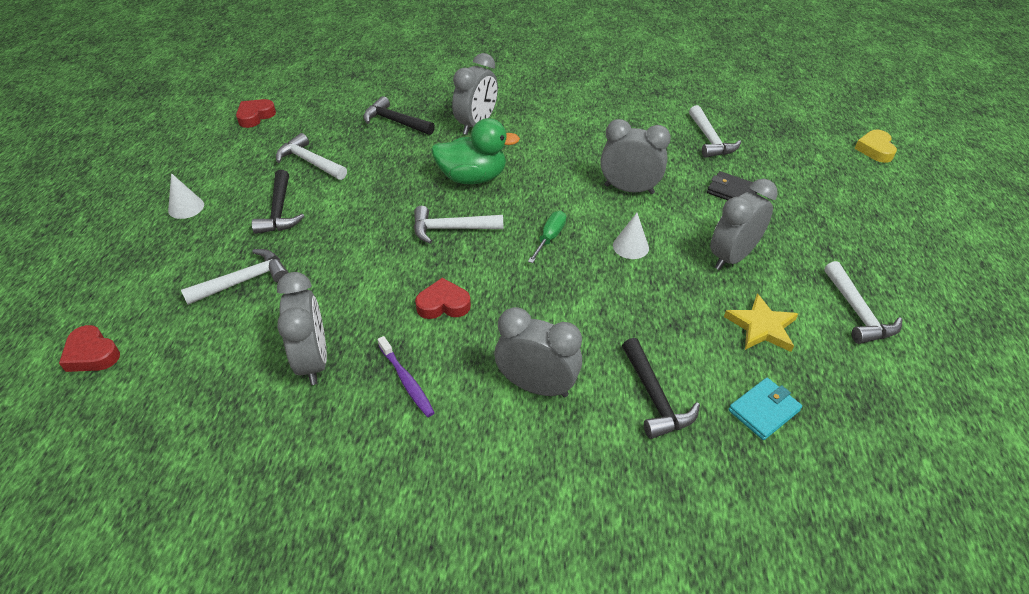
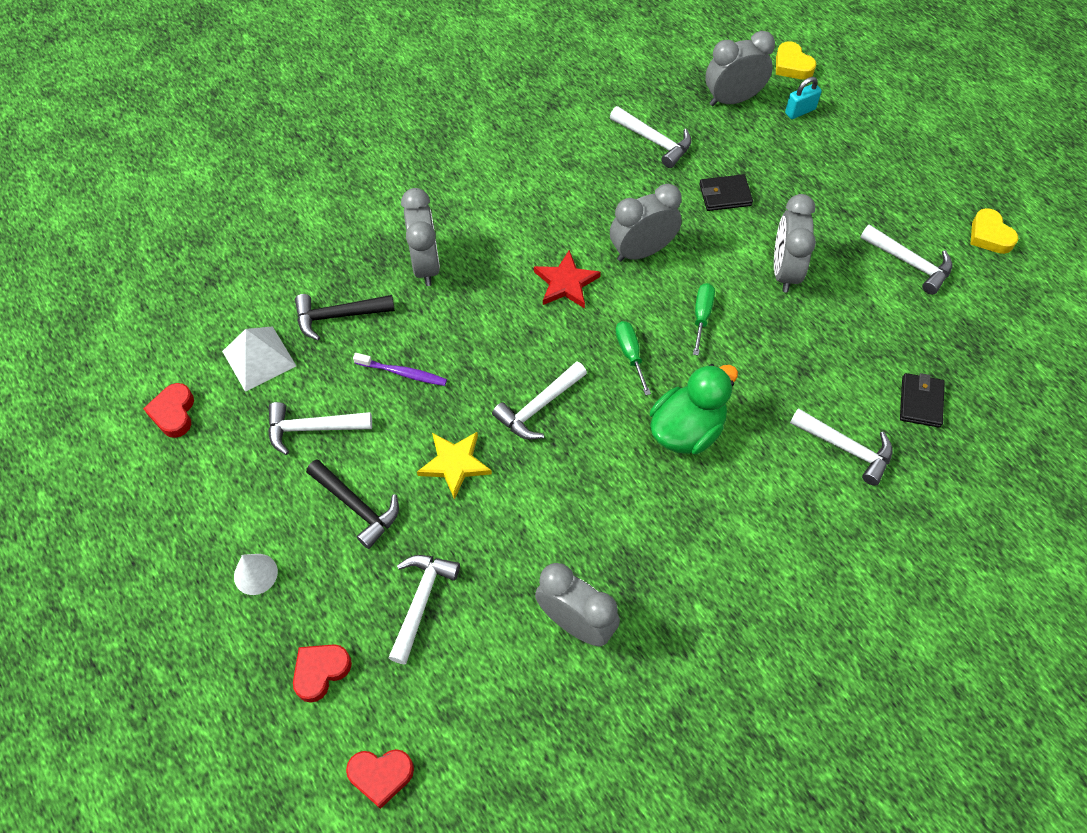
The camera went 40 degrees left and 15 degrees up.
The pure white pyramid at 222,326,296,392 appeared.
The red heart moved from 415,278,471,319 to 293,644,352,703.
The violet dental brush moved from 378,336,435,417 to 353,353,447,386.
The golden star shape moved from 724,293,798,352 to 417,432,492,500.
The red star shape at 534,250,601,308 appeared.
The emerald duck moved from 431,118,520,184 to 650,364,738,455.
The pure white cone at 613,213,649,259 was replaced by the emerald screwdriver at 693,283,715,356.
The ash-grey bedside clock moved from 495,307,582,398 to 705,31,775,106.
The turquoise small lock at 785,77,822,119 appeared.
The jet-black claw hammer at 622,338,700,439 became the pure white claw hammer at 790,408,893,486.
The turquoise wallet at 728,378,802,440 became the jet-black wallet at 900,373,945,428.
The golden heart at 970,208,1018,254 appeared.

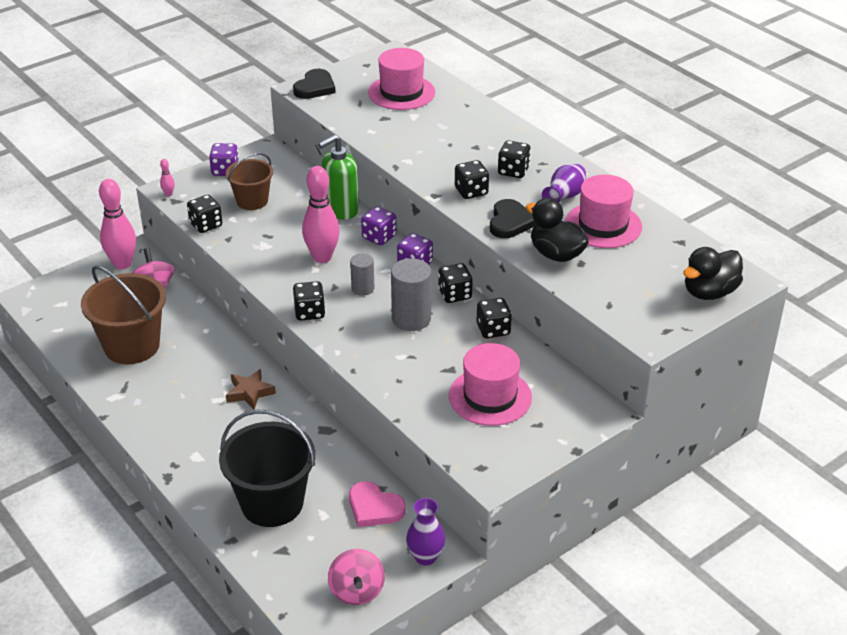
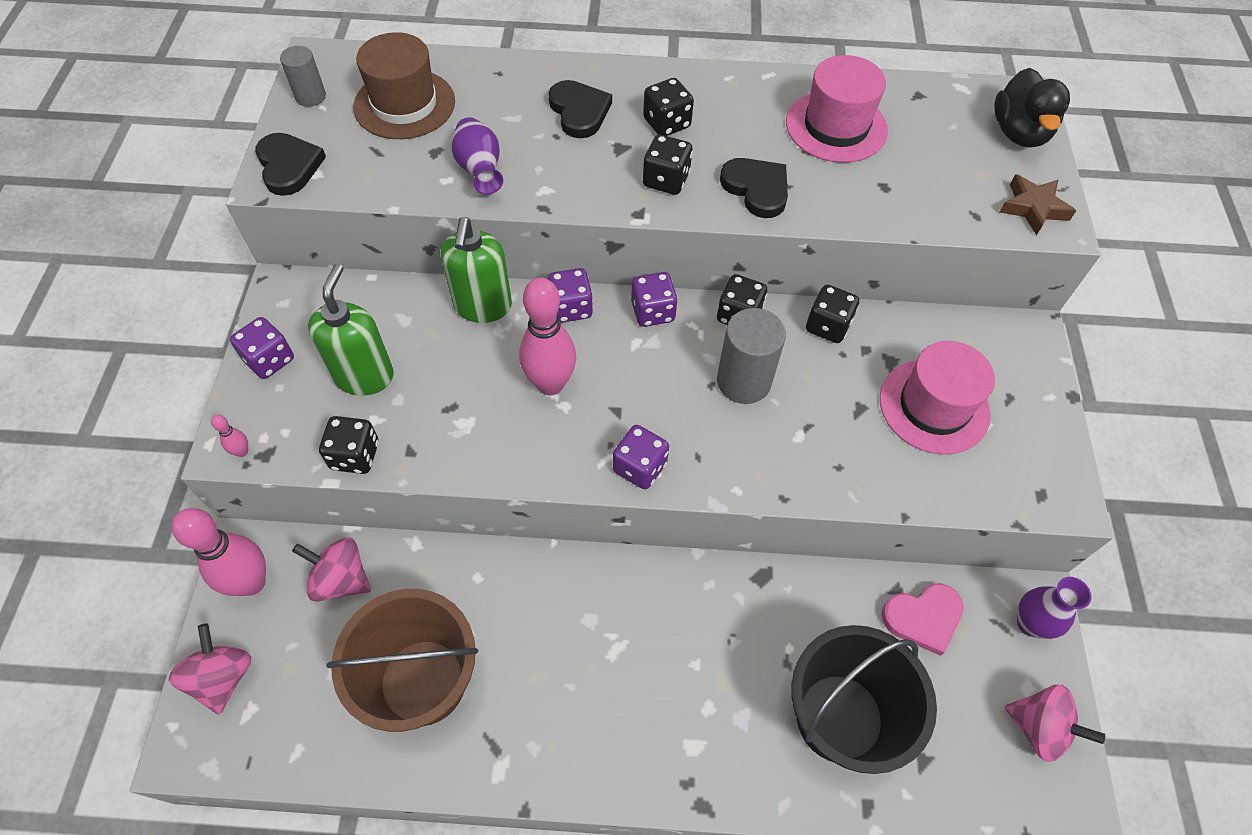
The camera went 50 degrees left and 20 degrees up.
The rose-pink spinning top at 169,623,251,714 appeared.
The ash-grey cylinder moved from 350,253,374,296 to 280,46,326,107.
The dark brown bucket at 226,153,273,210 was replaced by the emerald soap pump at 308,264,394,396.
The rose-pink hat at 368,48,435,110 became the dark brown hat at 353,32,455,139.
The violet flower vase moved from 542,164,586,203 to 451,117,503,195.
The jet-black heart at 548,80,612,138 appeared.
The jet-black die at 293,281,325,320 became the violet die at 613,425,669,490.
The dark brown star shape moved from 226,369,276,410 to 1000,174,1076,235.
The jet-black duck at 526,198,589,262 disappeared.

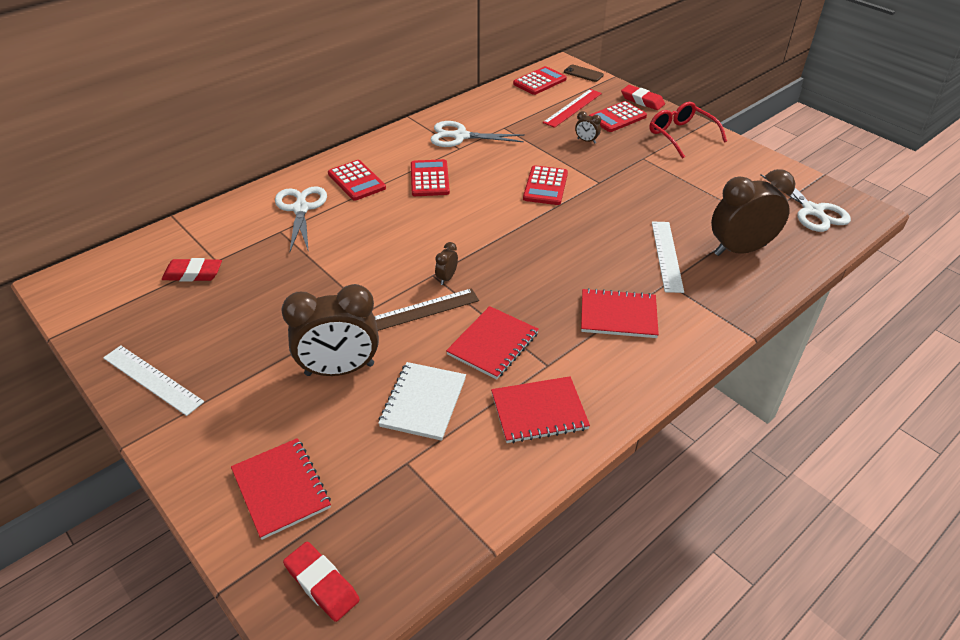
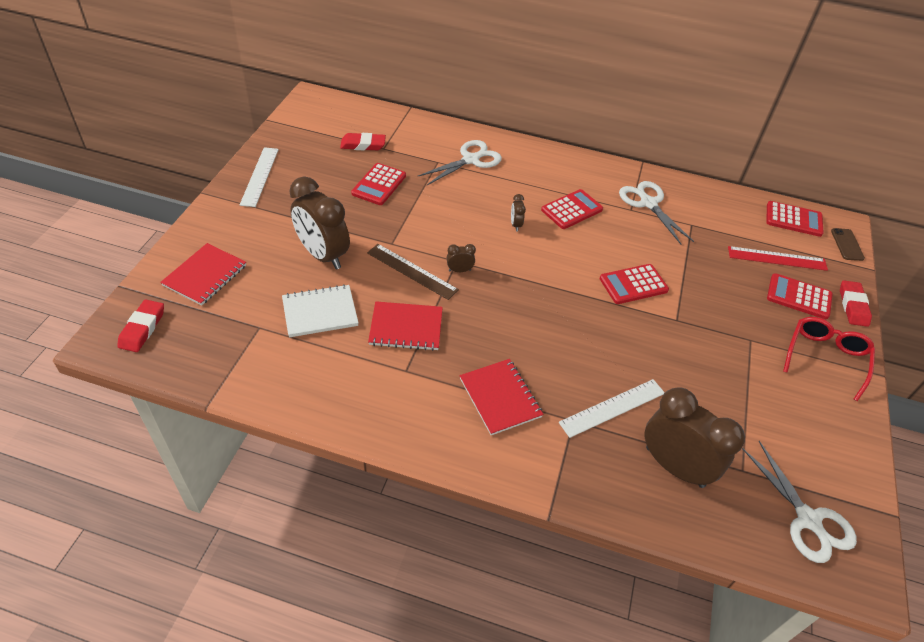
The camera went 55 degrees right and 5 degrees up.
The red gum eraser at 162,258,222,282 turned 60 degrees counterclockwise.
The red adding machine moved from 328,160,386,201 to 351,163,406,205.
The dark brown bedside clock moved from 575,111,601,144 to 511,194,526,231.
The pure white scissors at 760,174,851,232 turned 60 degrees counterclockwise.
The red notebook at 491,376,590,443 disappeared.

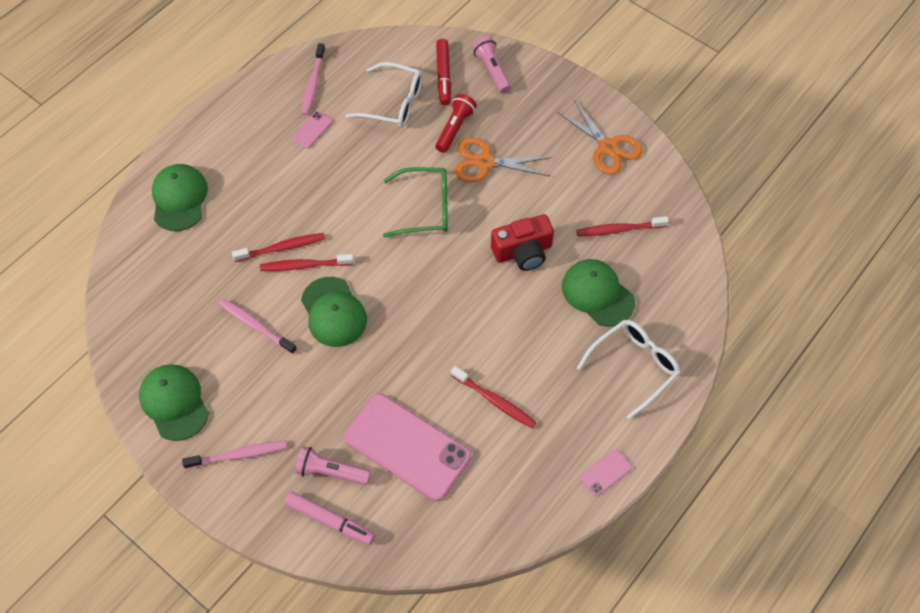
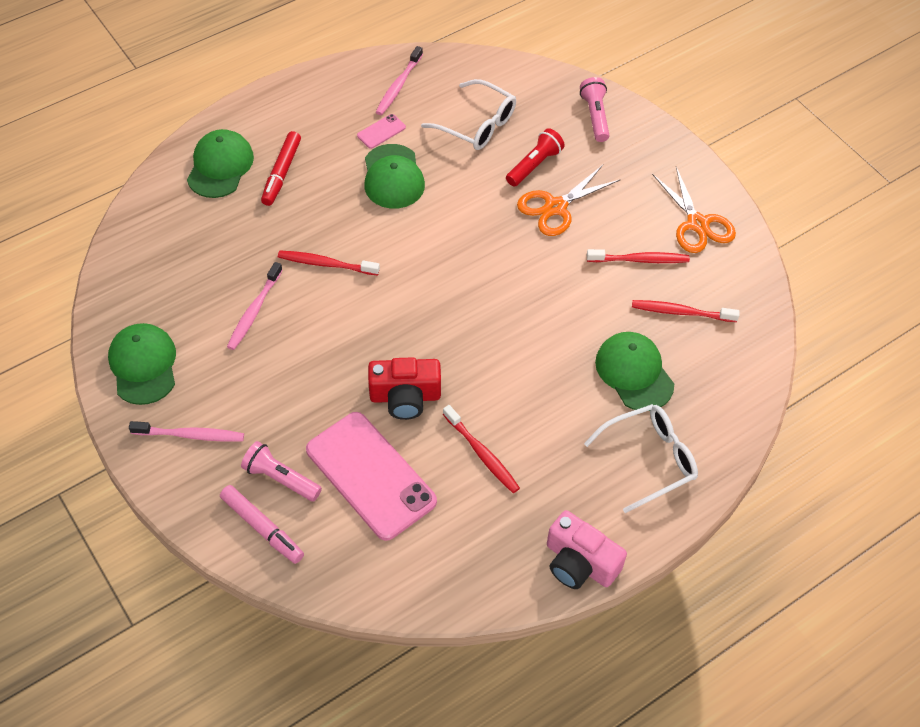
The camera went 15 degrees right and 5 degrees down.
The rose-pink dental brush at 219,299,297,354 turned 120 degrees counterclockwise.
The red marker moved from 436,39,451,106 to 261,131,301,206.
The emerald cap moved from 301,277,367,347 to 364,144,425,209.
The red compact camera moved from 491,214,554,271 to 368,357,441,420.
The orange-coloured scissors at 454,138,551,182 turned 60 degrees counterclockwise.
The rose-pink mobile phone at 580,450,632,496 was replaced by the rose-pink compact camera at 547,510,627,589.
The red dental brush moved from 232,233,325,262 to 587,249,690,263.
The emerald eyeglasses at 383,167,448,237 disappeared.

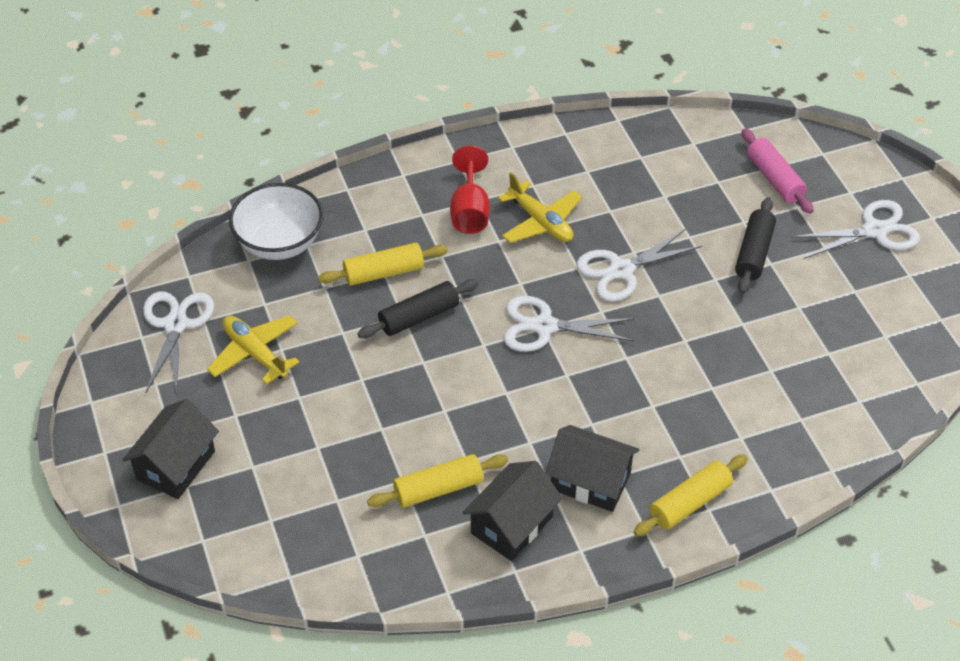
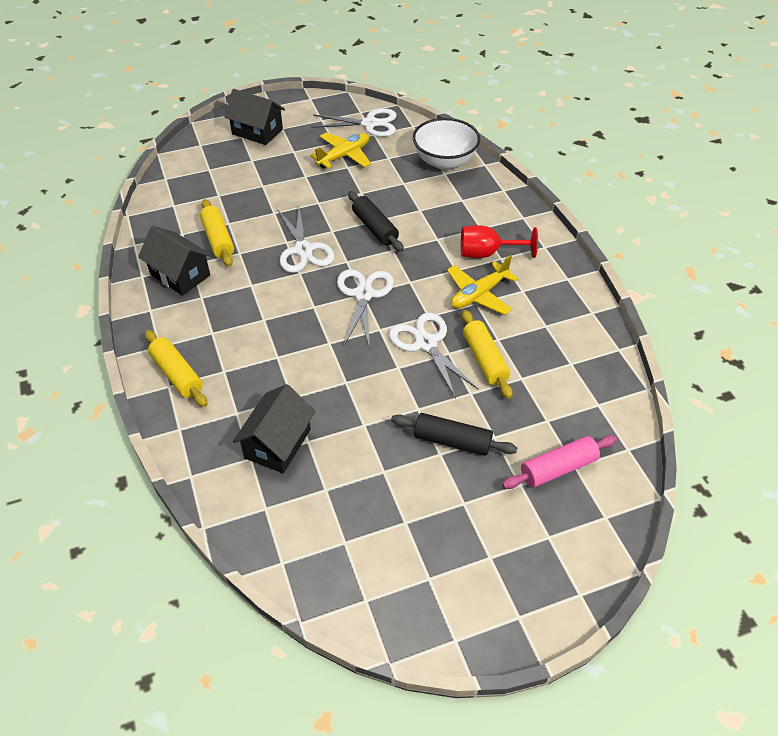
The camera went 90 degrees right and 0 degrees up.
The jet-black toy house moved from 546,425,639,512 to 233,384,316,473.
The pure white scissors moved from 791,200,920,259 to 278,207,335,273.
The golden dough roller moved from 318,243,448,286 to 462,310,513,399.

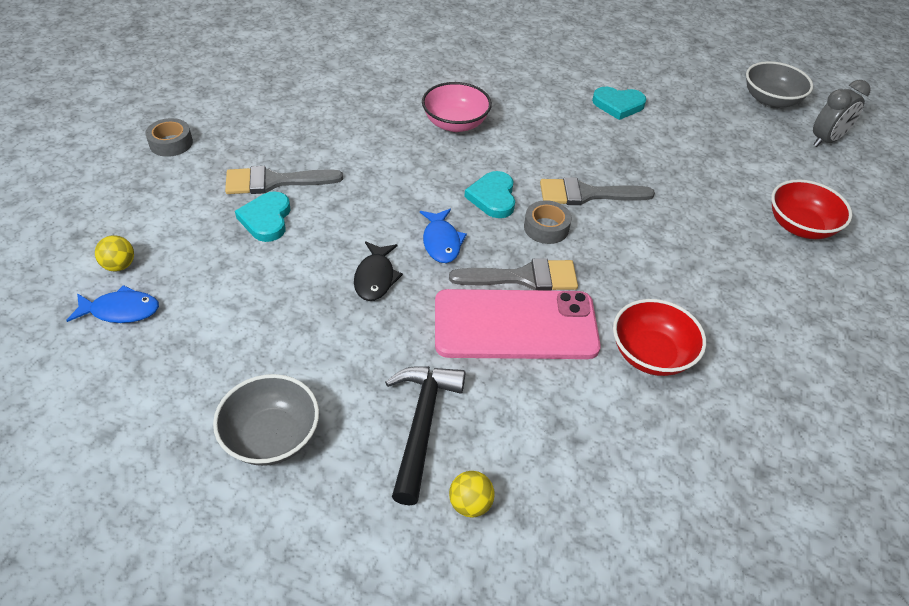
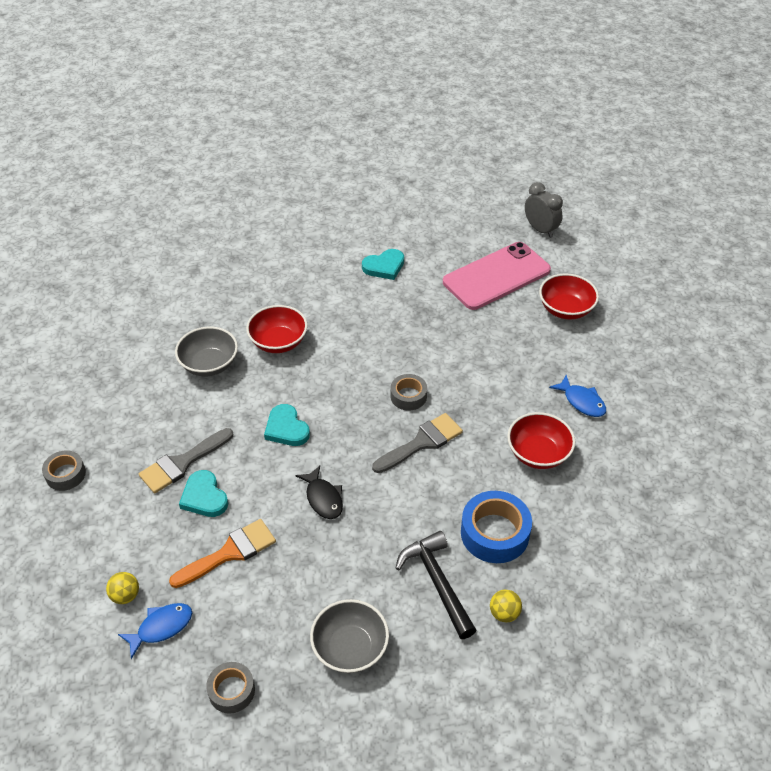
The camera went 30 degrees left and 0 degrees up.
The orange-coloured brush at 169,519,276,588 appeared.
The ash-grey deep dish moved from 746,61,813,108 to 175,327,238,376.
The ash-grey sticky tape at 206,662,255,714 appeared.
The rose-pink deep dish at 422,82,492,132 became the red deep dish at 246,305,308,353.
The turquoise heart moved from 464,171,515,218 to 264,404,310,446.
The rose-pink mobile phone moved from 435,289,601,359 to 443,242,551,310.
The royal blue sticky tape at 461,491,532,563 appeared.
The ash-grey bedside clock at 813,80,871,147 turned 60 degrees counterclockwise.
The royal blue toy fish moved from 420,209,467,263 to 549,375,606,417.
The ash-grey brush at 540,177,655,205 disappeared.

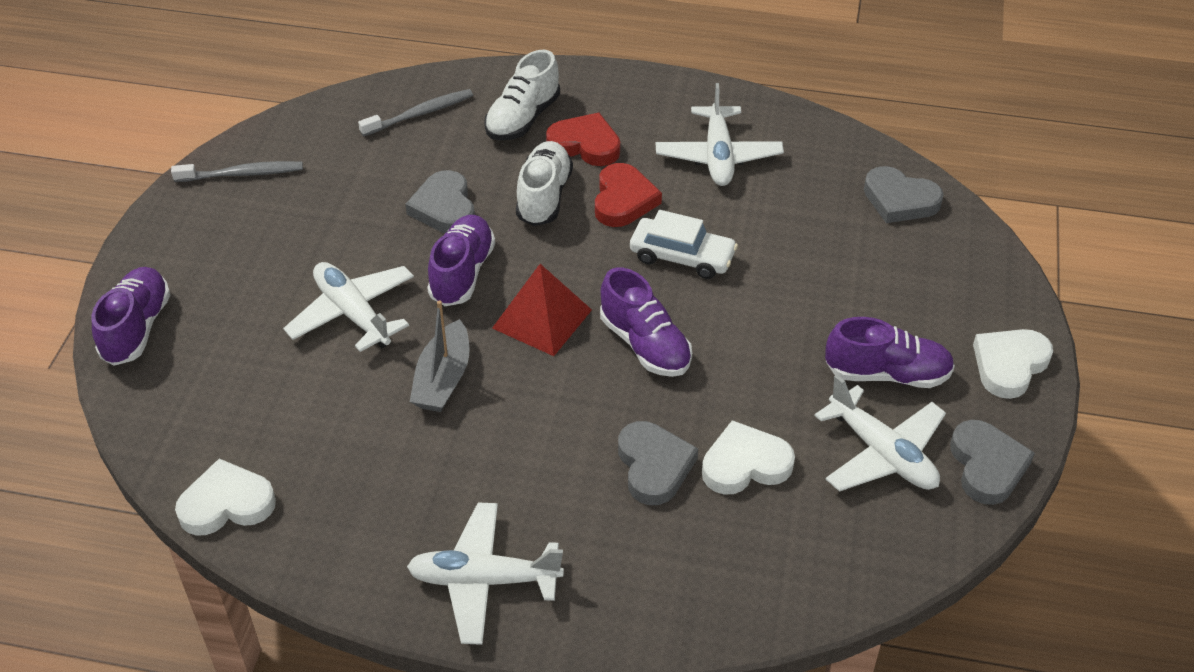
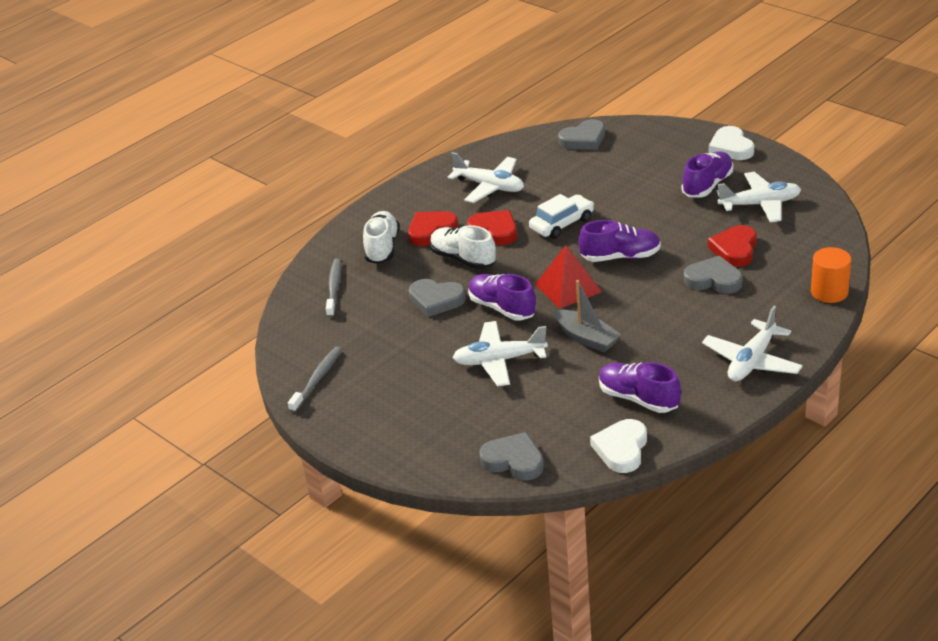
The camera went 55 degrees left and 10 degrees down.
The pure white sneaker at 484,50,560,141 turned 150 degrees counterclockwise.
The ash-grey heart moved from 950,420,1035,505 to 479,432,544,480.
The violet sneaker moved from 92,267,170,366 to 599,362,681,413.
The pure white heart at 702,420,795,495 became the red heart at 708,225,757,267.
The orange-coloured cylinder at 811,247,851,303 appeared.

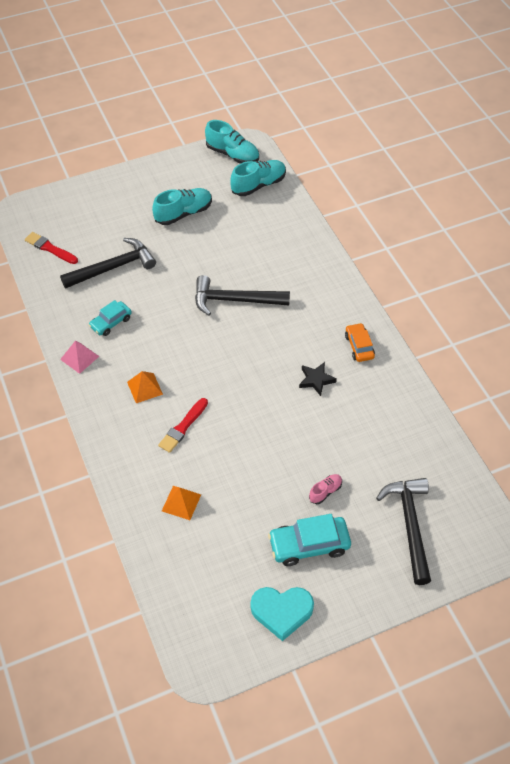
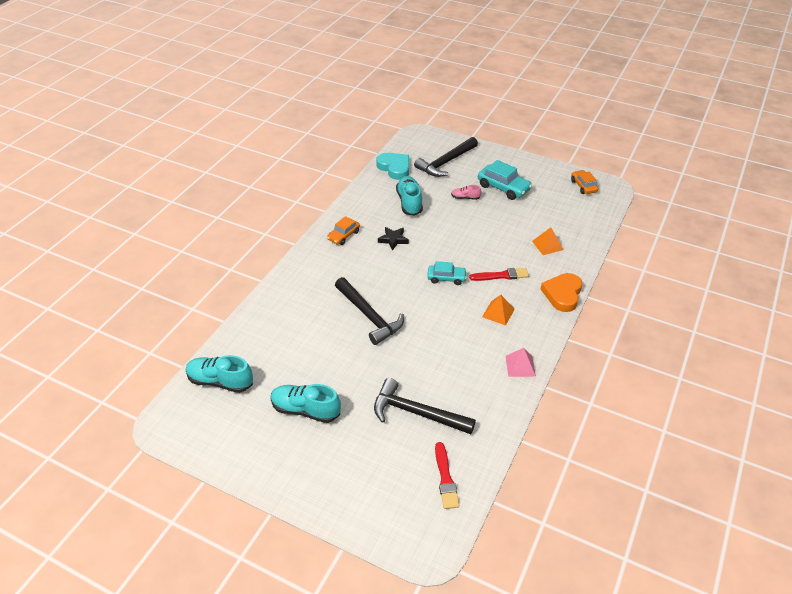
The camera went 130 degrees left and 10 degrees down.
The turquoise heart moved from 250,587,314,641 to 376,153,409,180.
The turquoise sneaker moved from 205,120,259,164 to 396,176,423,216.
The turquoise car moved from 89,300,132,336 to 427,261,467,285.
The orange-coloured heart at 541,273,582,312 appeared.
The orange-coloured car at 571,170,598,194 appeared.

